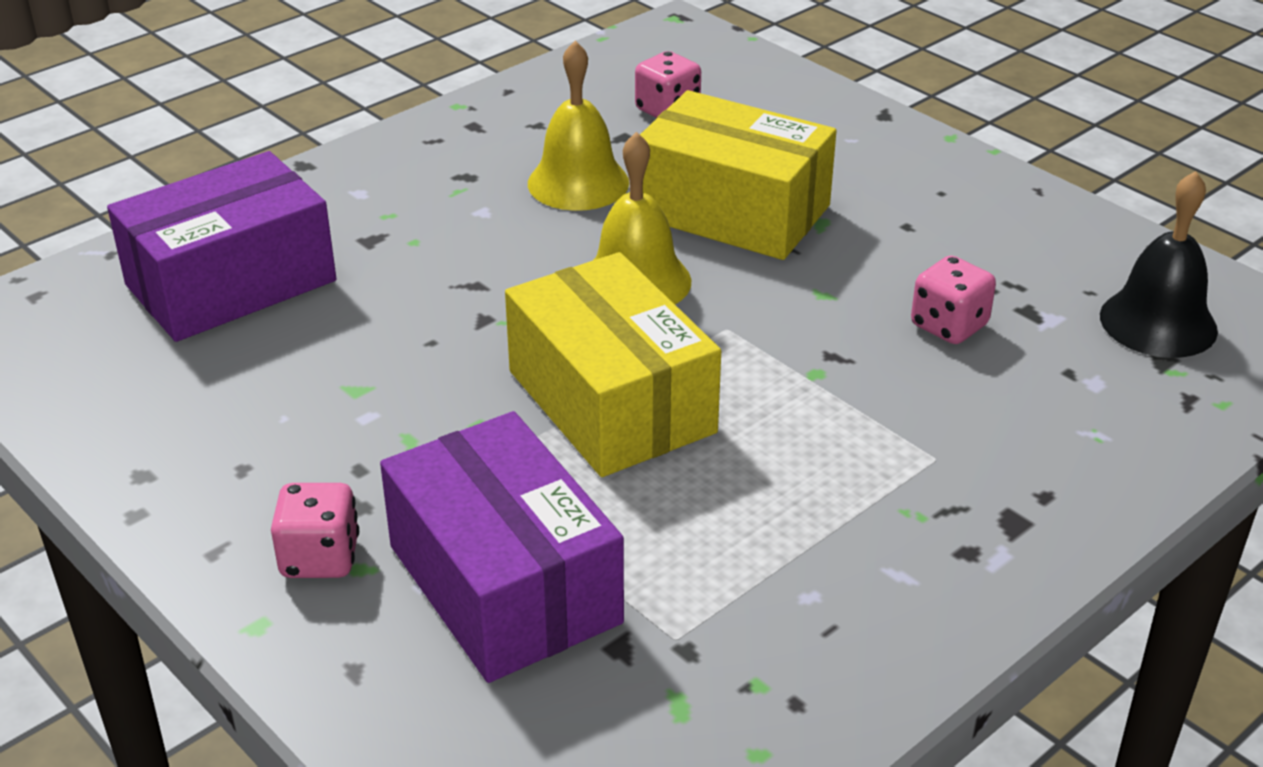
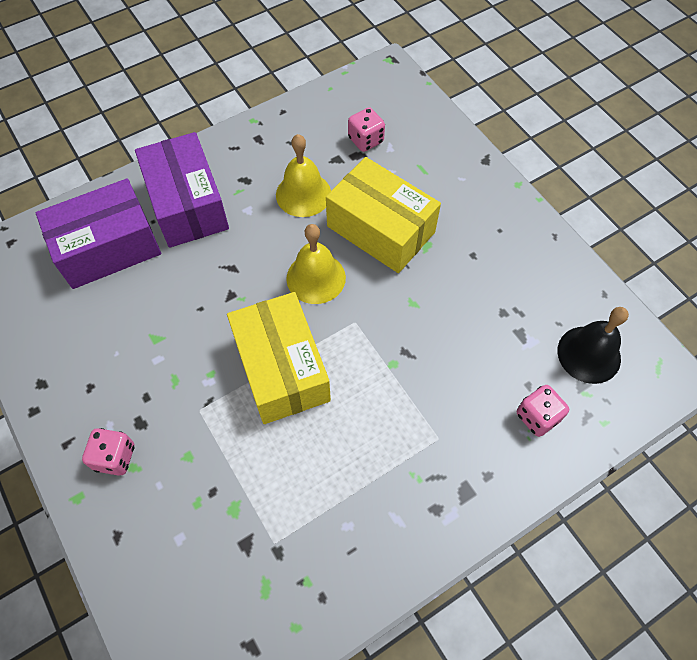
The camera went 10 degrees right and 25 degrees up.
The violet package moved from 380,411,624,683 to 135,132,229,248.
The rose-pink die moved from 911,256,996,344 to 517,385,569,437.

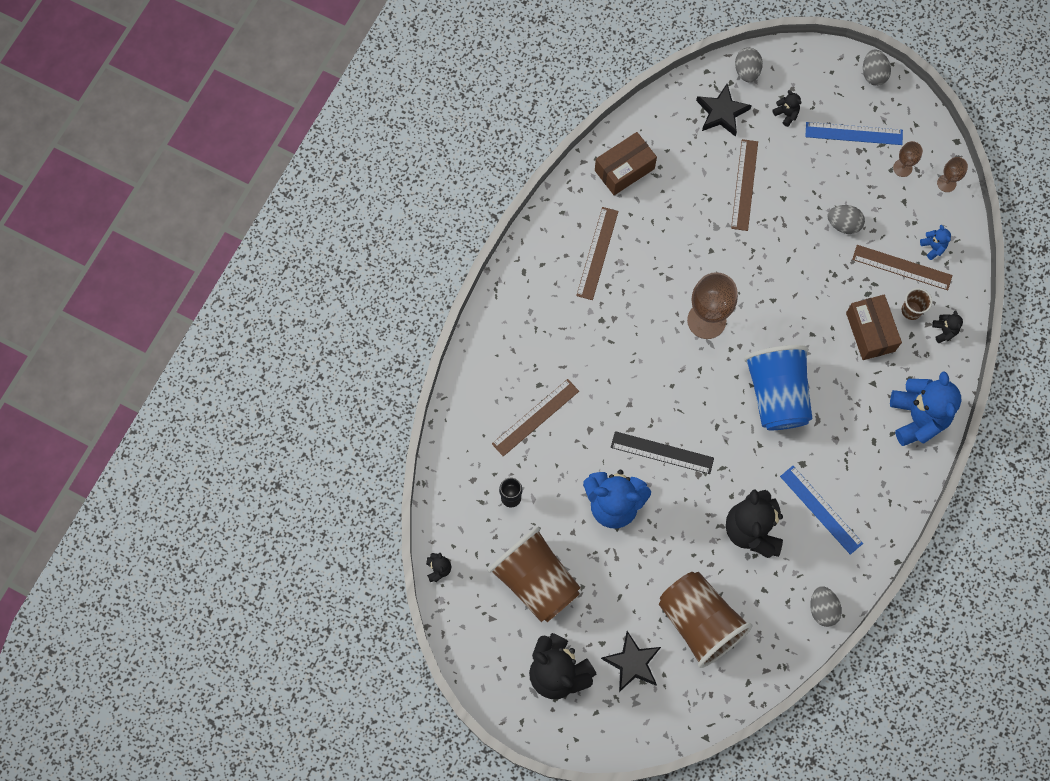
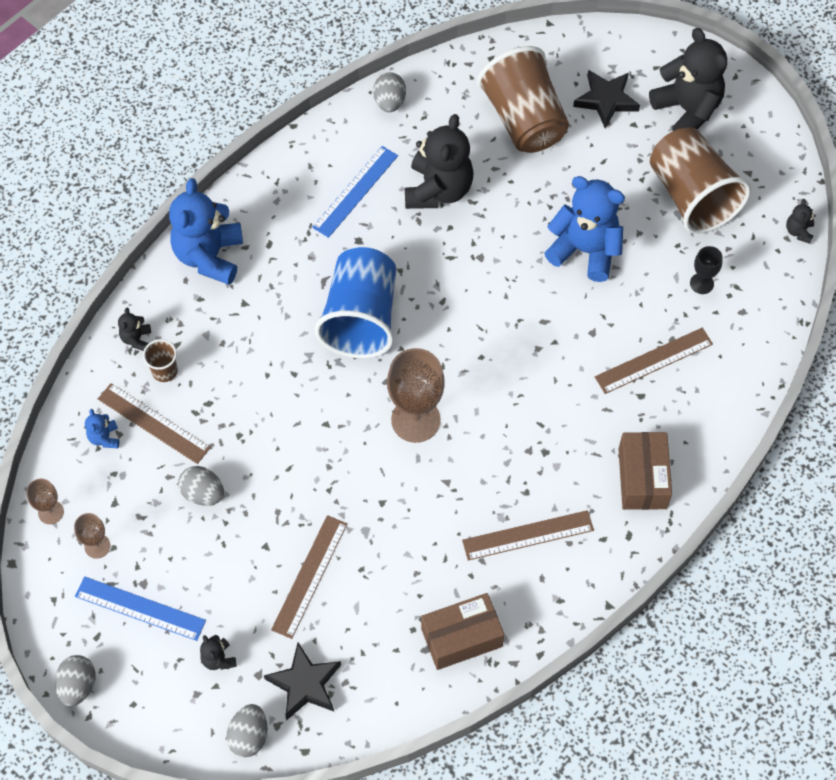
The camera went 165 degrees left and 10 degrees down.
The royal blue measuring stick at 780,466,863,555 turned 60 degrees clockwise.
The dark brown measuring stick at 576,207,619,300 turned 45 degrees clockwise.
The dark brown package moved from 846,295,902,360 to 619,432,672,510.
The jet-black measuring stick at 611,431,714,474 disappeared.

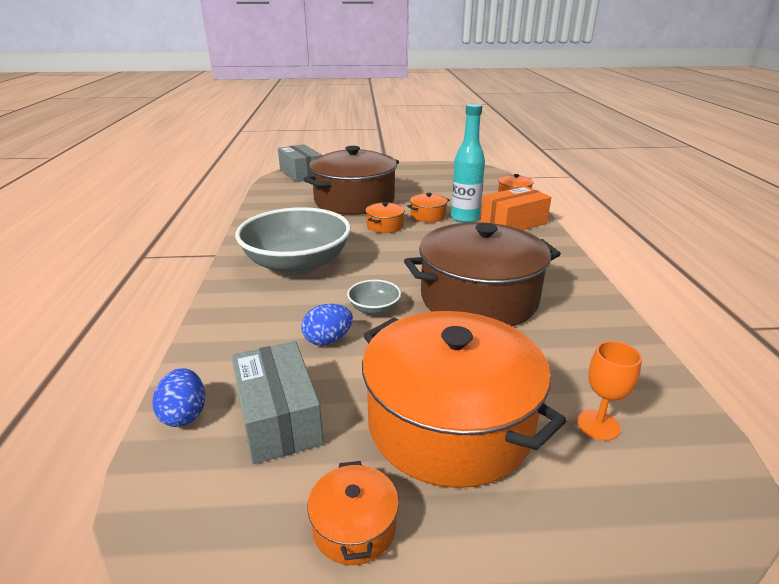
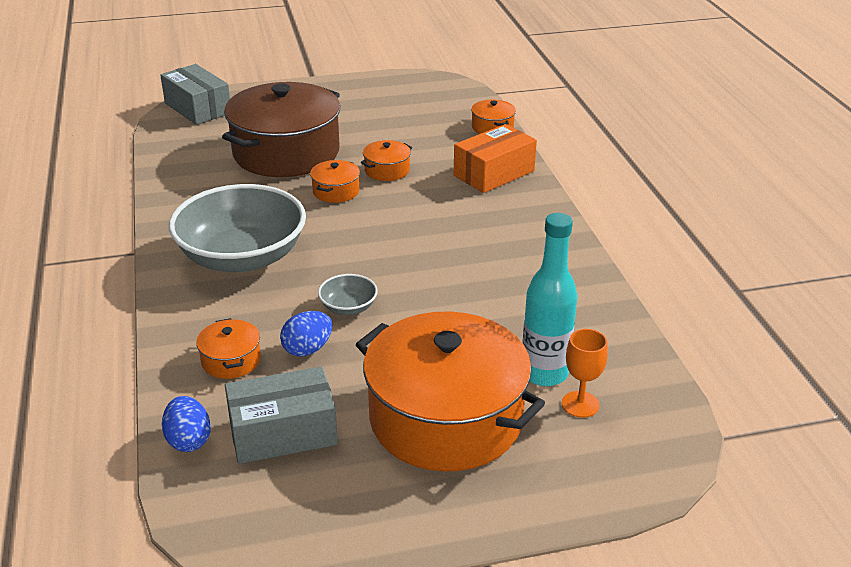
The camera went 10 degrees left and 5 degrees up.
The orange-coloured pot moved from 307,461,399,565 to 196,318,261,379.
The ash-grey package at 231,341,324,464 turned 75 degrees counterclockwise.
The turquoise bottle moved from 451,104,485,223 to 522,213,577,386.
The dark brown pot at 404,222,561,326 disappeared.

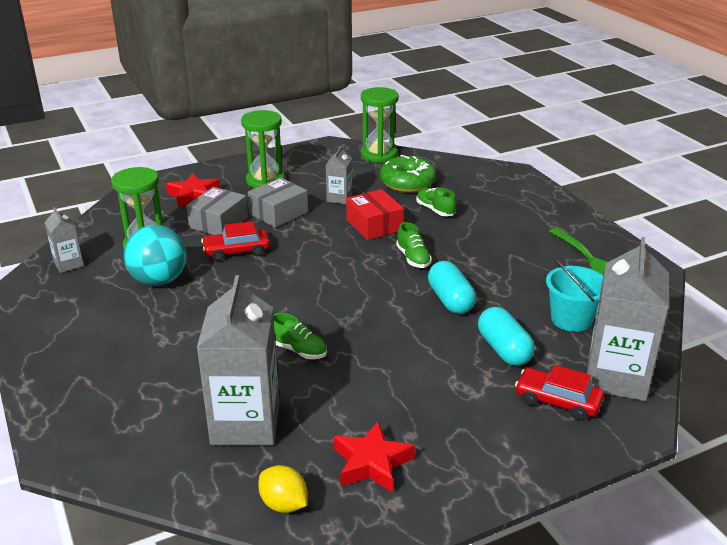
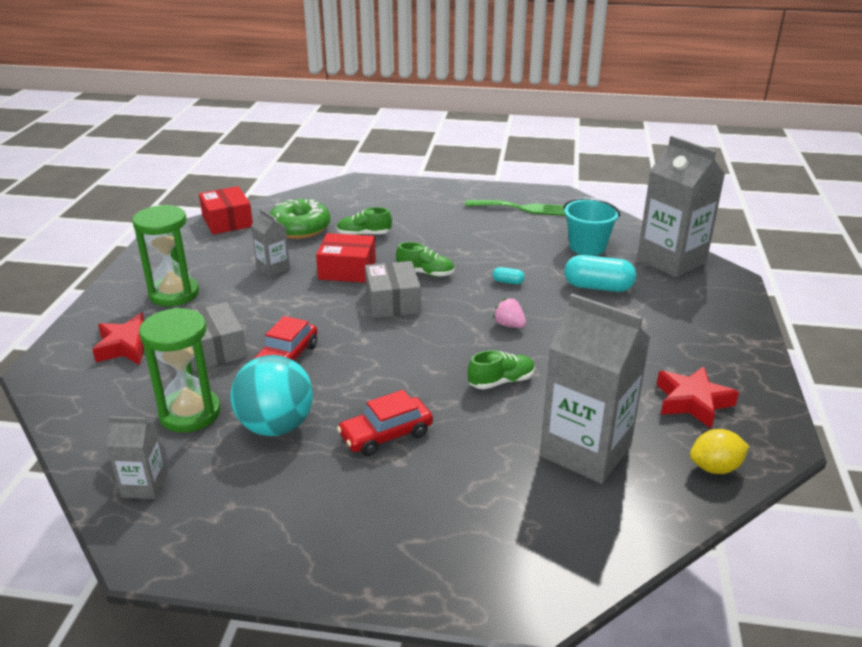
The camera went 55 degrees left and 0 degrees up.
The emerald sandglass at 361,87,399,163 was replaced by the red package at 199,186,253,234.
The red car moved from 515,365,604,421 to 337,390,433,456.
The ash-grey package moved from 248,177,308,228 to 365,261,421,318.
The turquoise pill at 428,261,476,314 changed to 0.46 times the size.
The rose-pink berry at 493,298,526,328 appeared.

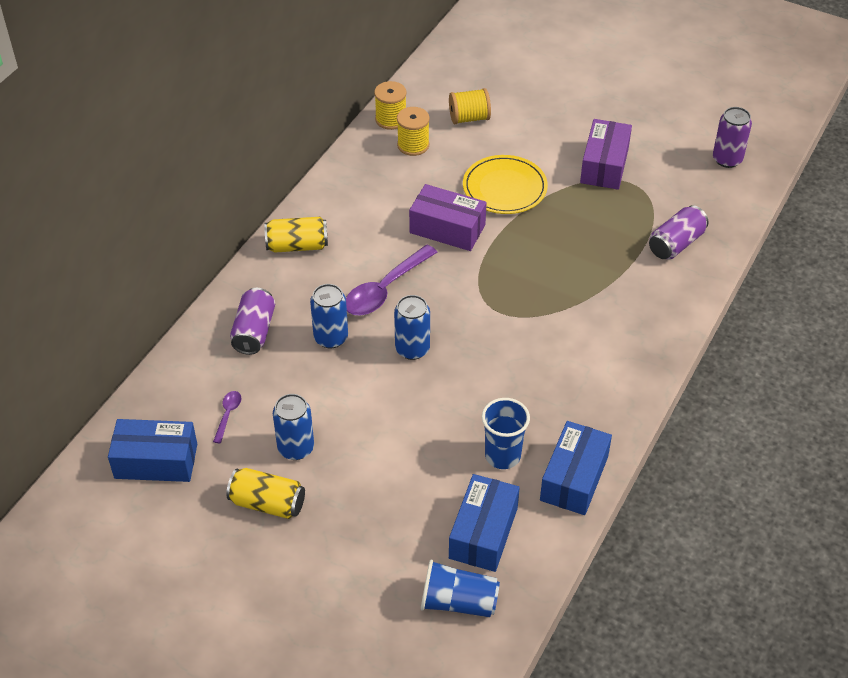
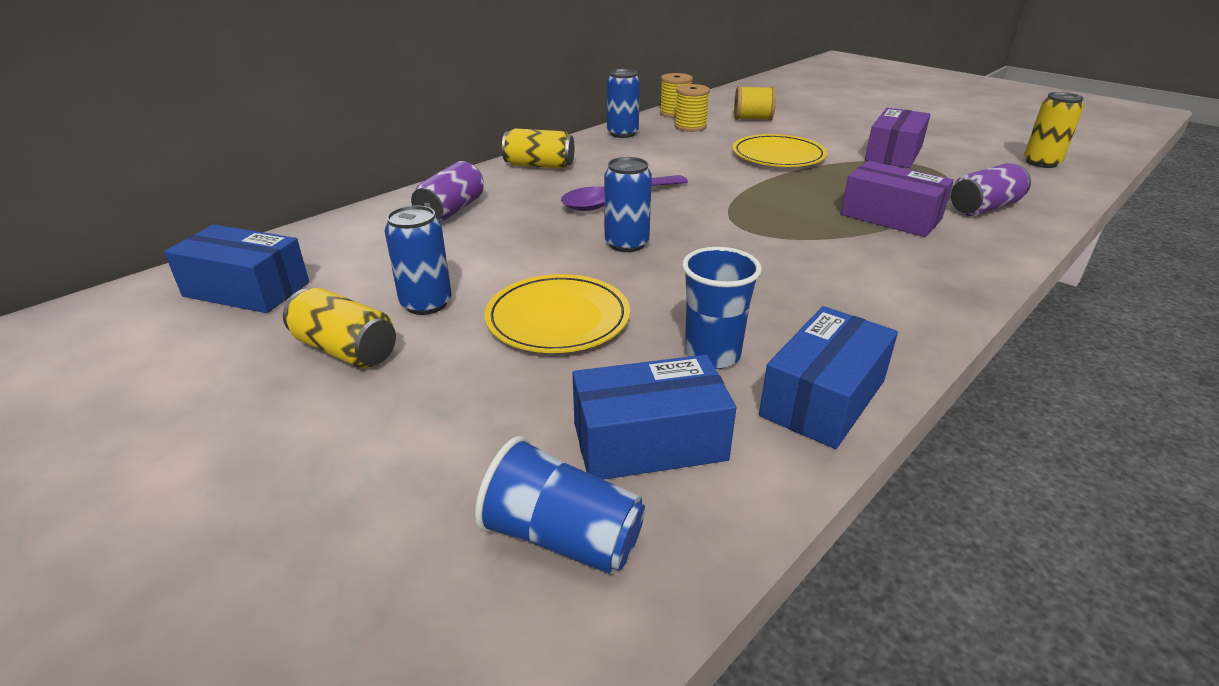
The camera went 15 degrees right and 15 degrees down.
The golden dinner plate at 484,274,630,353 appeared.
The royal blue package at 449,474,520,572 turned 45 degrees clockwise.
The royal blue can moved from 310,284,348,348 to 607,69,640,138.
The violet package moved from 409,184,487,251 to 841,161,954,237.
The violet can at 713,107,752,168 became the golden can at 1024,92,1084,168.
The violet tablespoon at 213,391,241,444 disappeared.

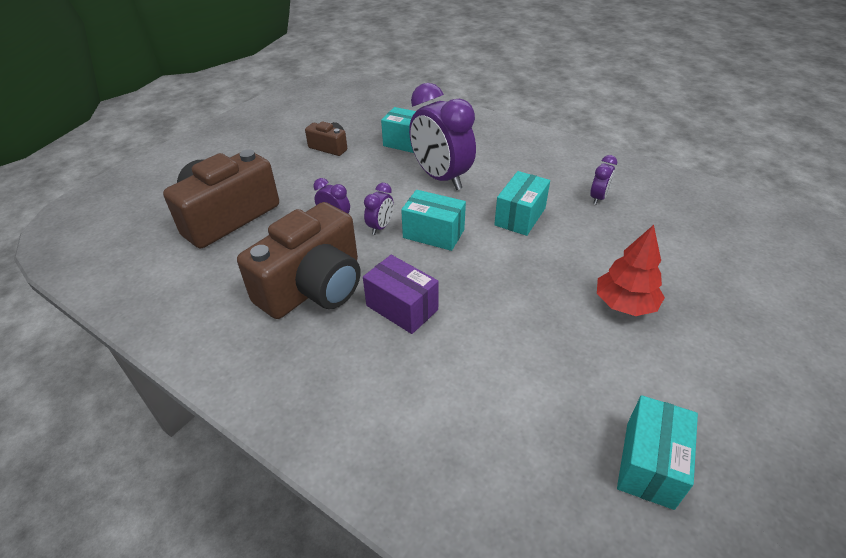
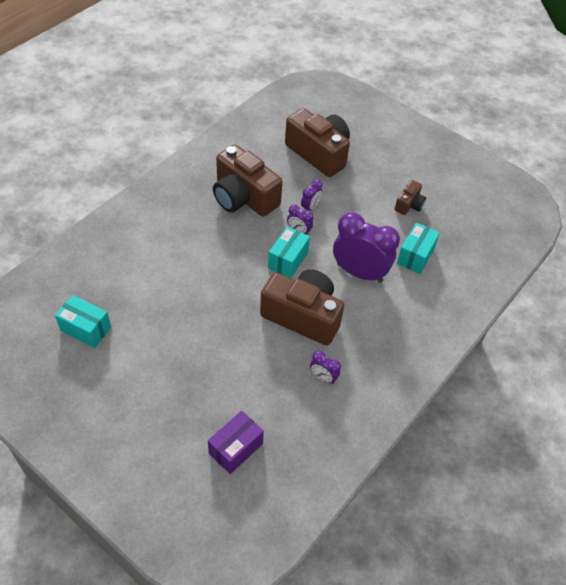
The camera went 90 degrees right and 10 degrees up.
The violet package moved from 363,255,439,334 to 208,411,264,474.
The turquoise package at 494,171,550,236 was replaced by the dark brown compact camera at 260,269,344,345.
The violet bedside clock at 409,83,476,190 turned 60 degrees clockwise.
The red toy tree at 597,225,665,316 disappeared.

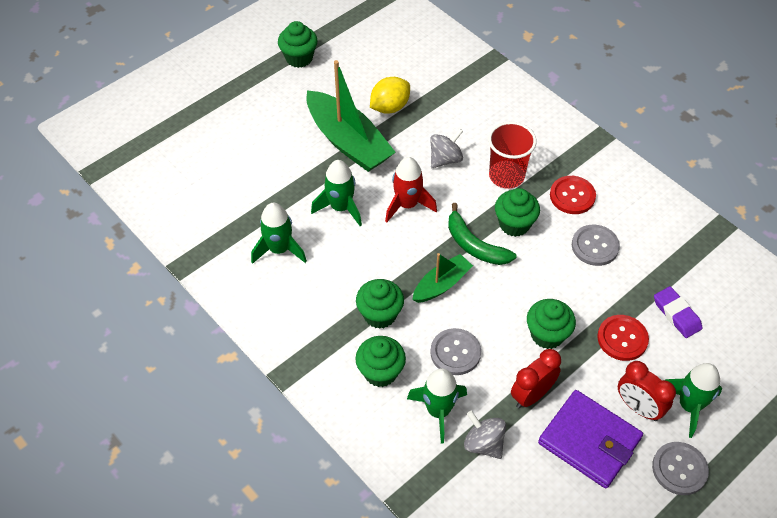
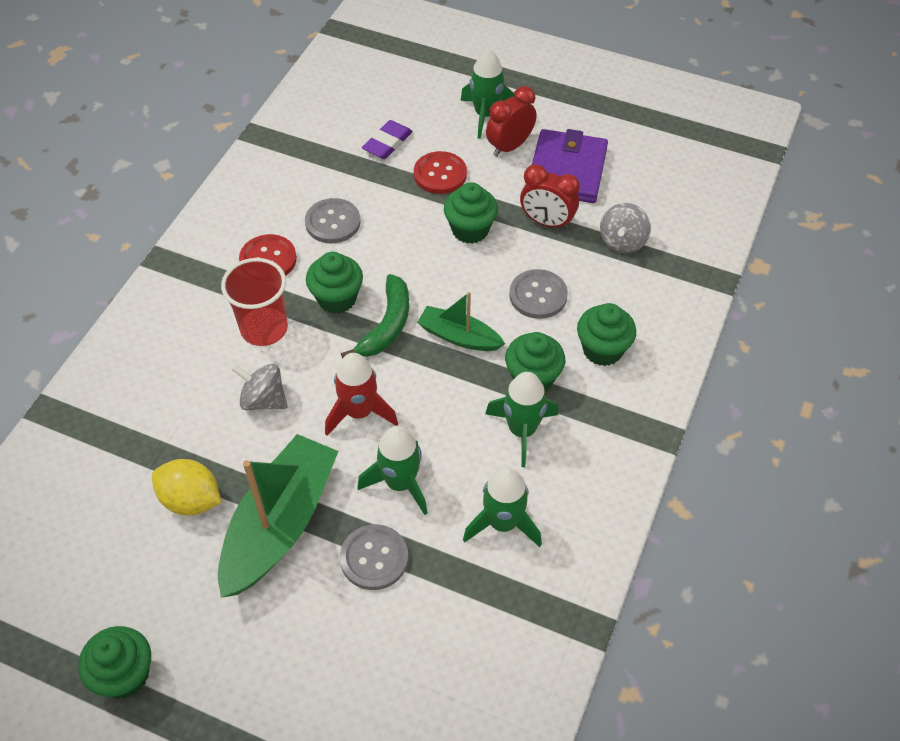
The camera went 115 degrees left and 0 degrees up.
The ash-grey shirt button moved from 652,442,709,495 to 340,524,408,590.
The emerald rocket moved from 407,368,467,443 to 485,372,558,467.
The red bedside clock at 618,361,676,421 turned 150 degrees counterclockwise.

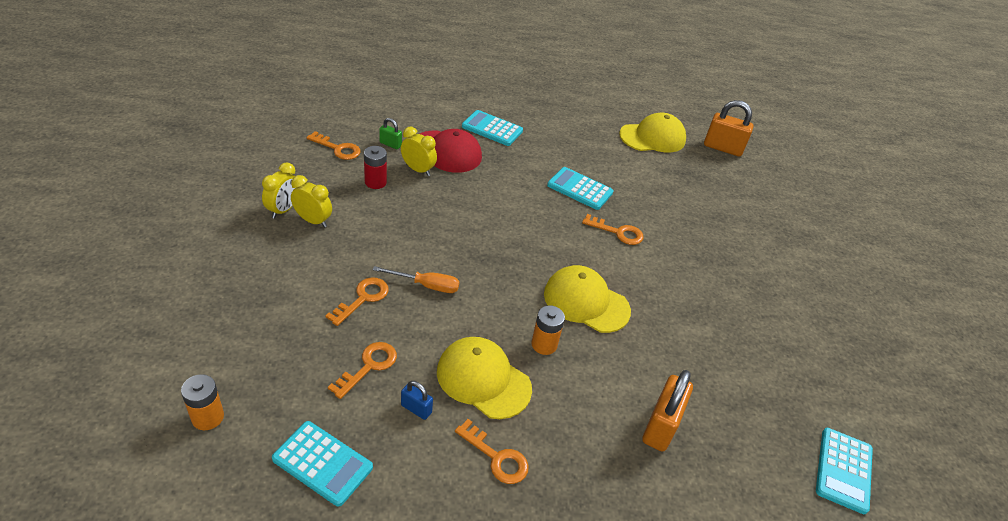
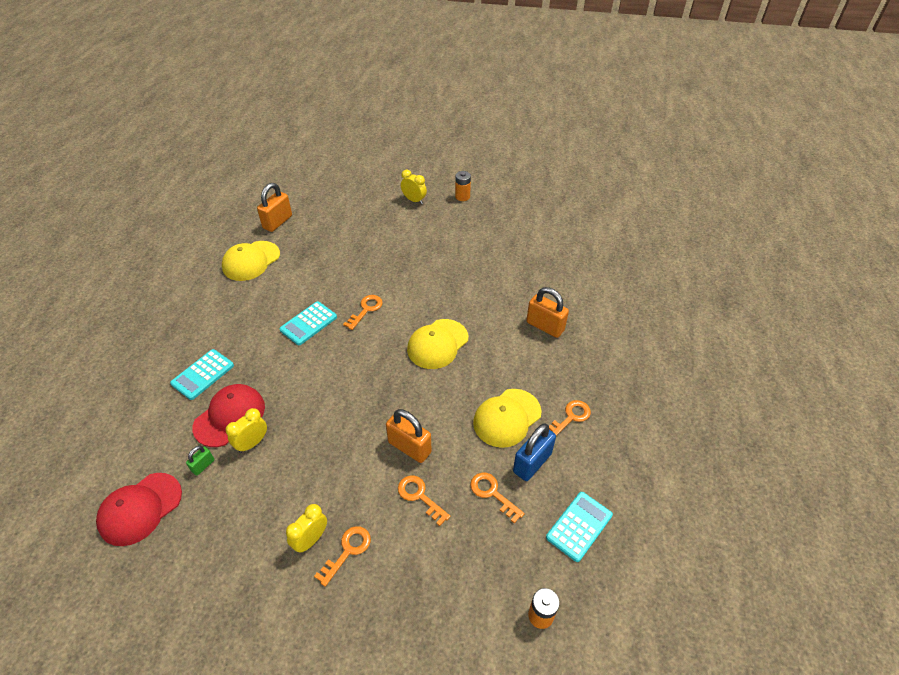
The camera went 75 degrees left and 5 degrees up.
The red cap at 96,473,182,546 appeared.
The golden cap at 619,113,686,153 turned 135 degrees counterclockwise.
The orange-coloured latchkey moved from 306,131,361,160 to 314,526,371,587.
The orange-coloured screwdriver at 373,266,460,293 was replaced by the orange-coloured small lock at 386,409,432,463.
The golden bedside clock moved from 262,162,295,219 to 401,170,427,204.
The orange-coloured AA battery moved from 531,305,565,355 to 455,171,471,201.
The royal blue small lock at 401,381,433,420 changed to 1.93 times the size.
The red AA battery at 364,146,387,189 disappeared.
The turquoise adding machine at 816,428,873,514 disappeared.

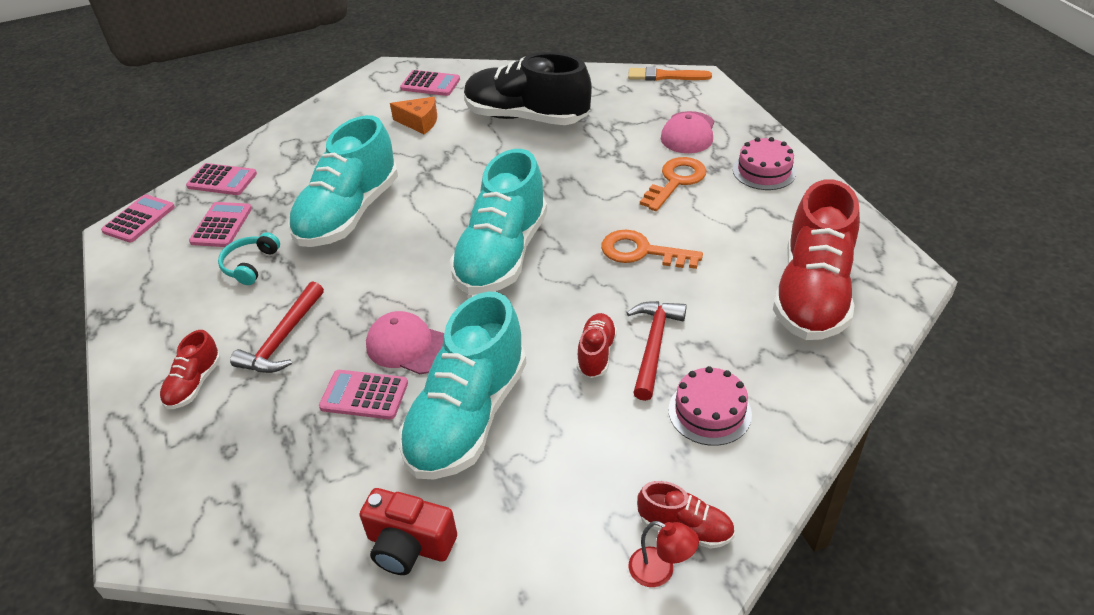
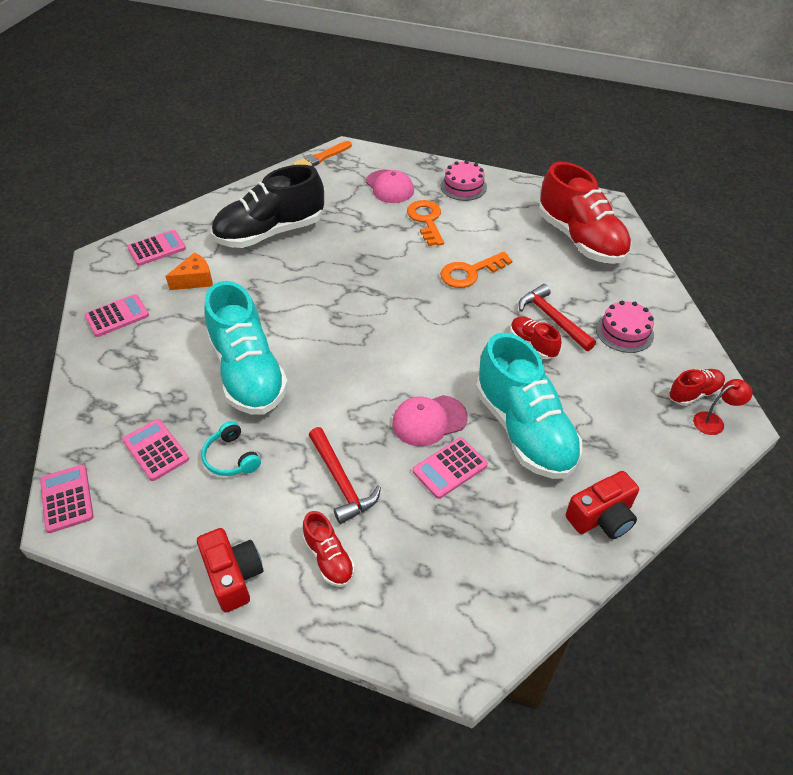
The camera went 50 degrees left and 5 degrees up.
The rose-pink adding machine moved from 186,163,257,195 to 84,294,149,337.
The red compact camera at 197,528,263,612 appeared.
The turquoise sneaker at 450,149,547,295 disappeared.

